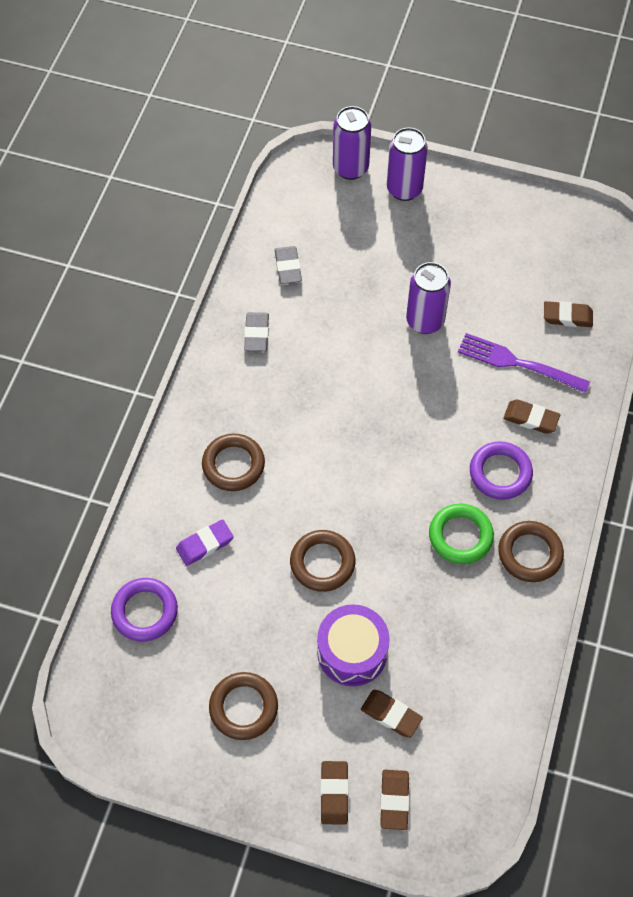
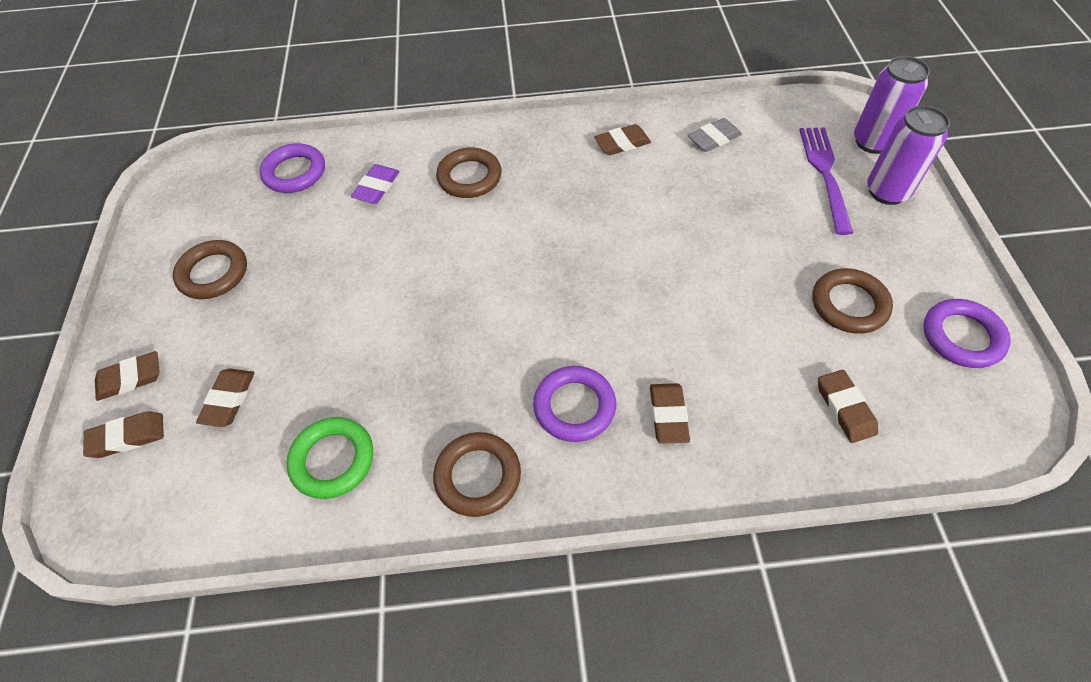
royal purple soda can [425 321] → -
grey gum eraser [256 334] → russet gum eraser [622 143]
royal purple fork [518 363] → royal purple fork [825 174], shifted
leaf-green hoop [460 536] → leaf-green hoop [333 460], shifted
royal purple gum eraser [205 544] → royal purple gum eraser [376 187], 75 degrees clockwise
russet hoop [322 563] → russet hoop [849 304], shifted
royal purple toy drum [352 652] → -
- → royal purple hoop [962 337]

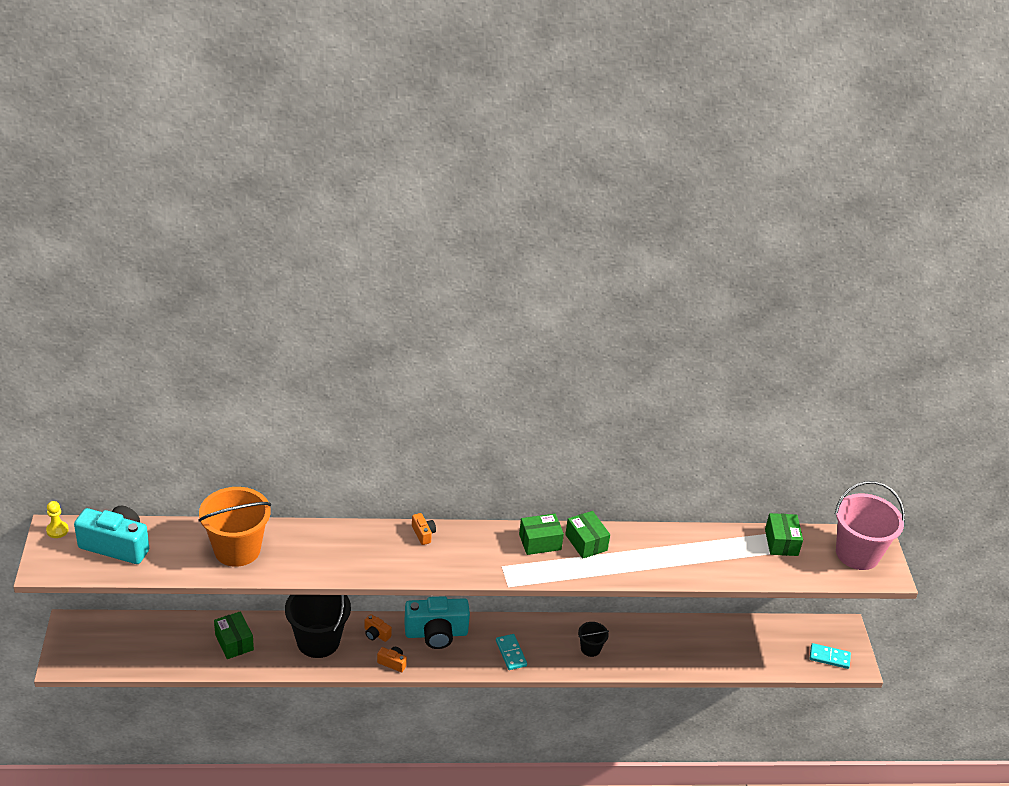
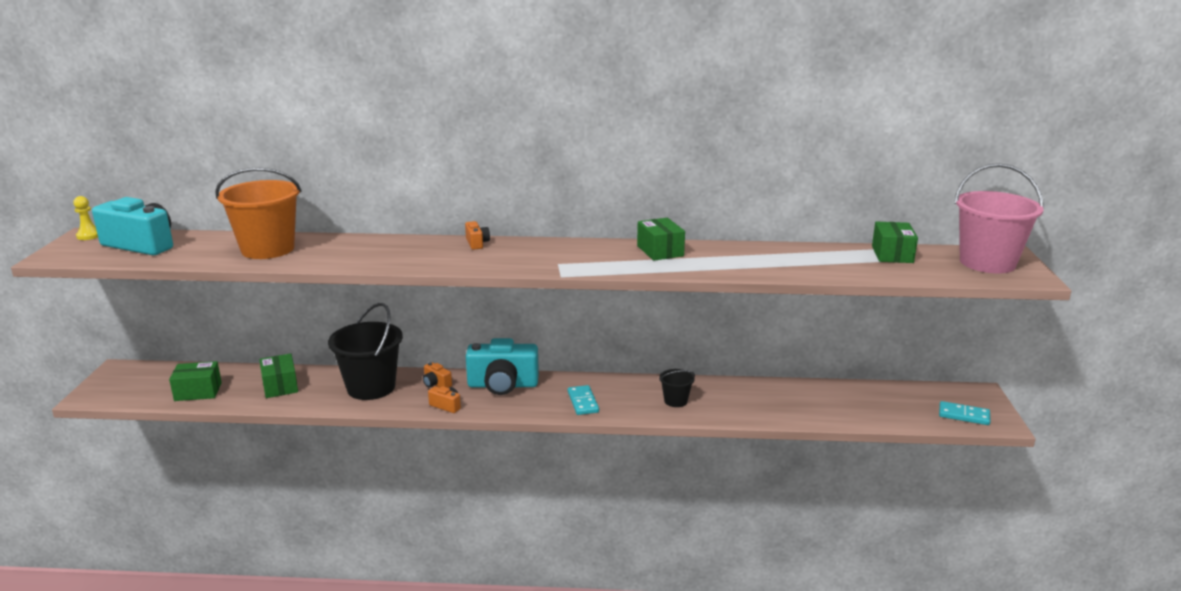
leaf-green package [540 542] → leaf-green package [198 391], shifted

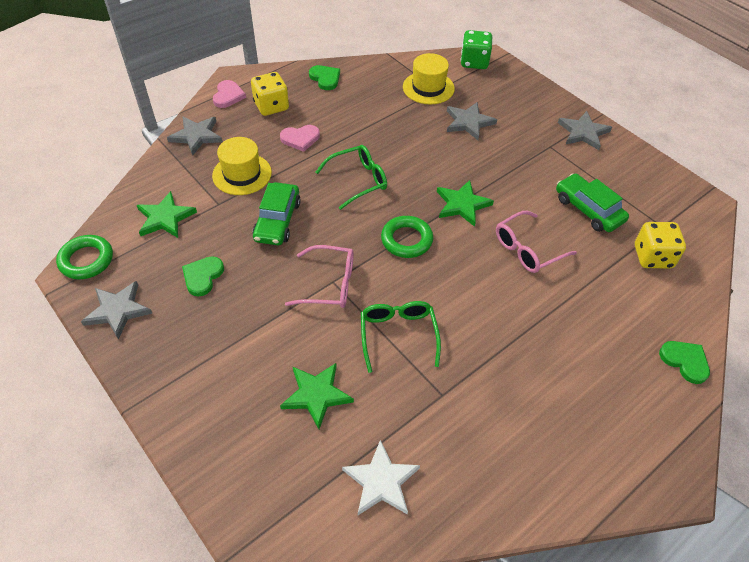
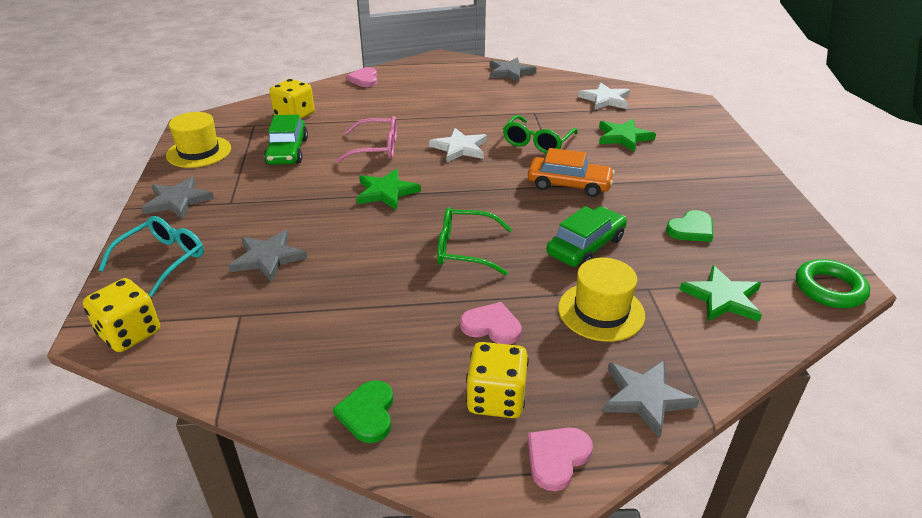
leaf-green dice [474 62] → bright yellow dice [130 333]
bright yellow top hat [428 88] → bright yellow top hat [199 152], shifted
leaf-green hoop [406 240] → -
pink spectacles [328 284] → orange automobile [569 184]
grey five-pointed star [118 310] → grey five-pointed star [510 72], shifted
leaf-green heart [685 361] → pink heart [364 79]
- → pure white five-pointed star [460 148]
- → teal spectacles [162 260]

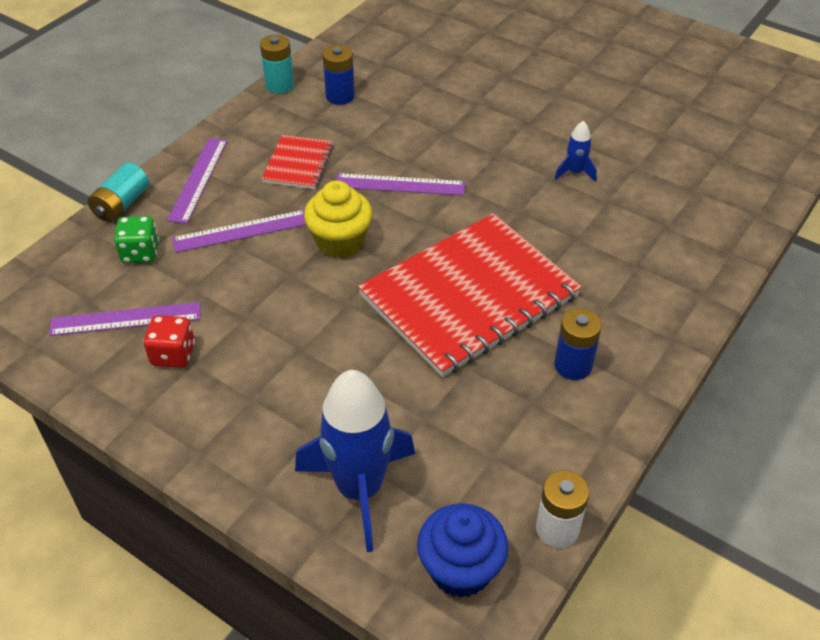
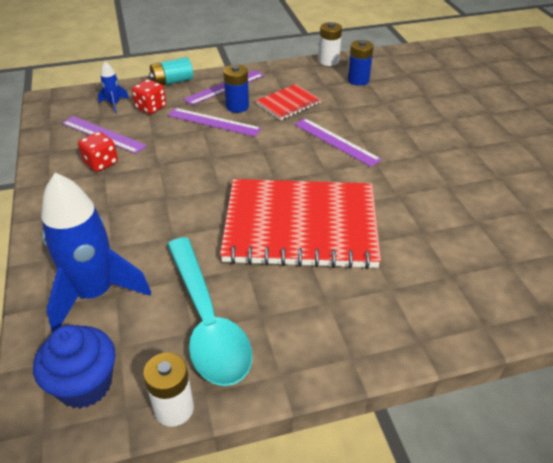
teal battery [279 85] → pure white battery [328 61]
cobalt rocket [574 172] → cobalt rocket [114 104], shifted
bright yellow cupcake [340 242] → -
leaf-green dice [140 253] → red dice [151 108]
cobalt battery [573 365] → cobalt battery [237 106], shifted
- → teal tablespoon [207 321]

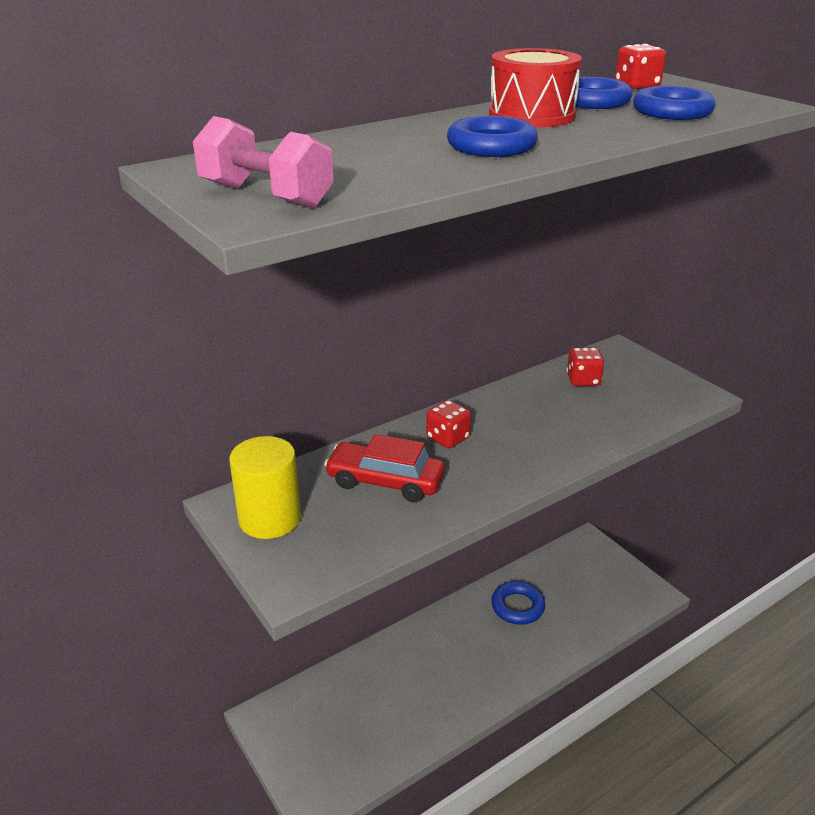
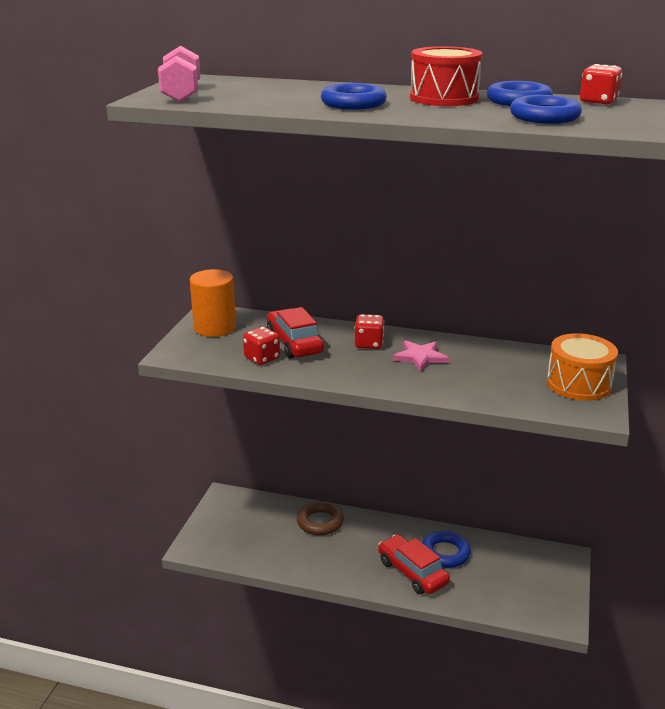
red dice [583 380] → red dice [262 358], shifted
bright yellow cylinder [269 518] → orange cylinder [214 327]
- → orange toy drum [578 384]
- → pink five-pointed star [420 357]
- → russet hoop [320 522]
- → red automobile [412 572]

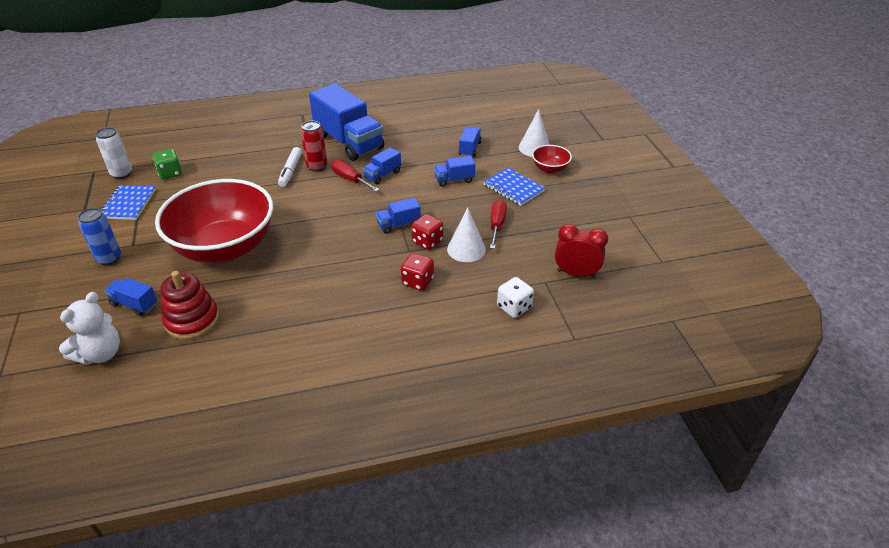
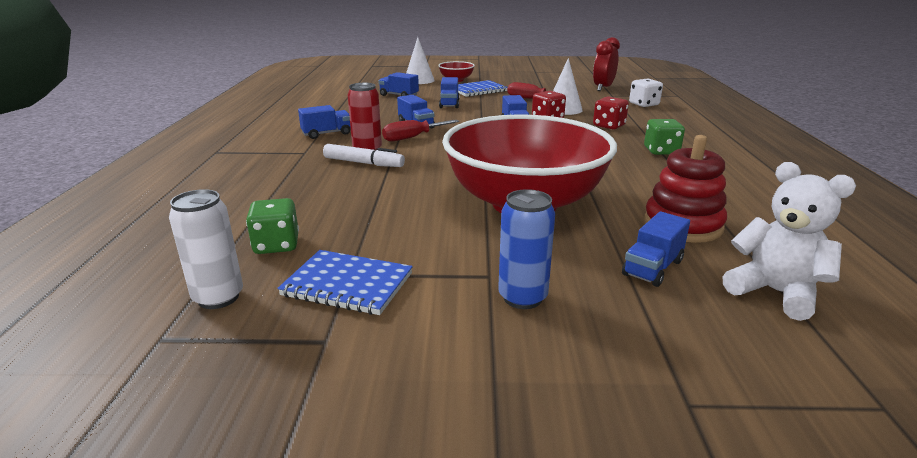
cobalt truck [349 142] → cobalt truck [327 134], x0.45
- → leaf-green dice [661 151]

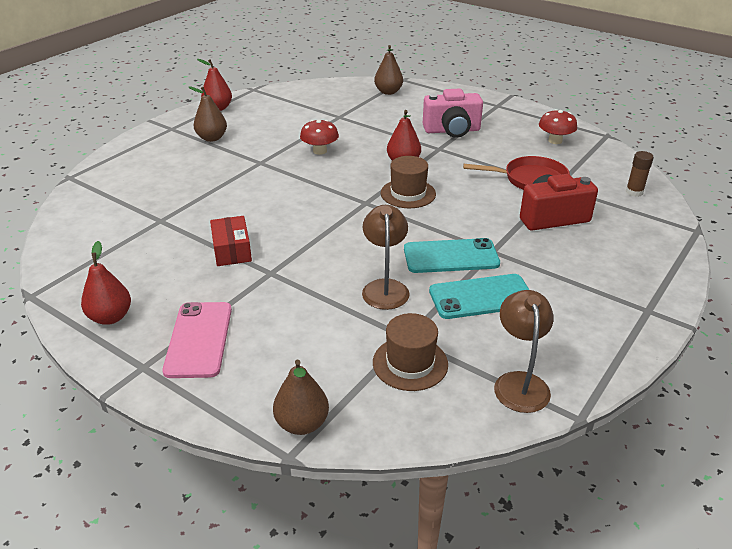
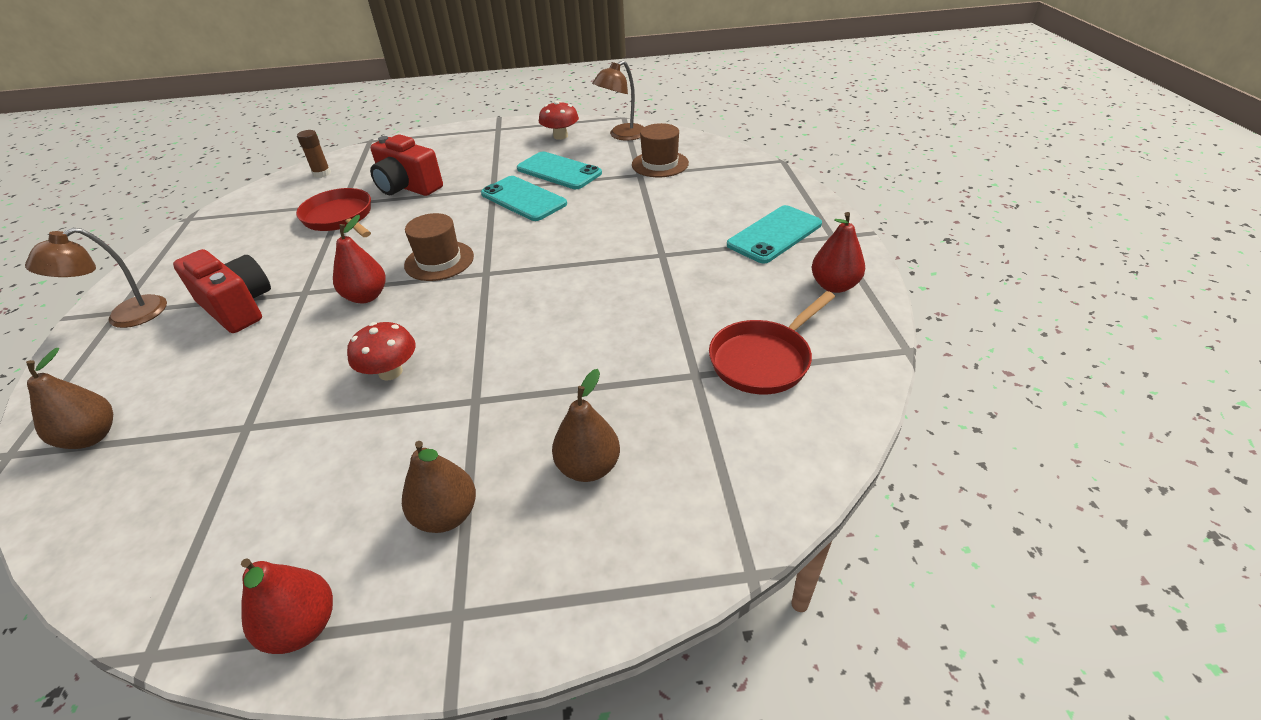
pink photo camera [452 130] → red photo camera [238 307]
red fungus [555 141] → red fungus [560 136], shifted
russet lamp [385 287] → russet lamp [125 317], shifted
red package [232 250] → -
pink phone [198 339] → teal phone [774 235]
russet toy pear [302 424] → russet toy pear [588 467], shifted
- → red skillet [763 359]

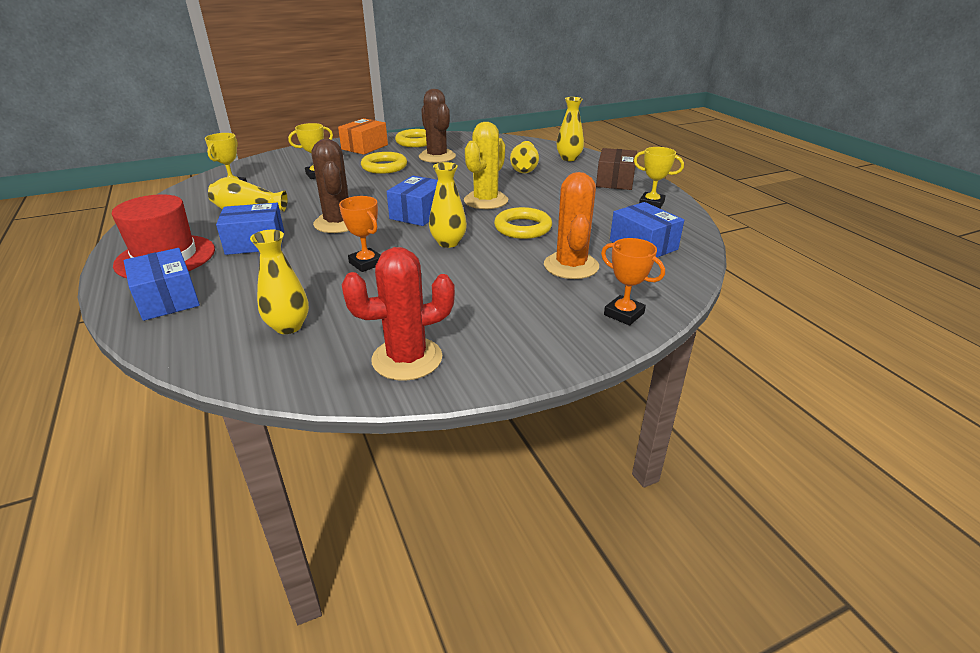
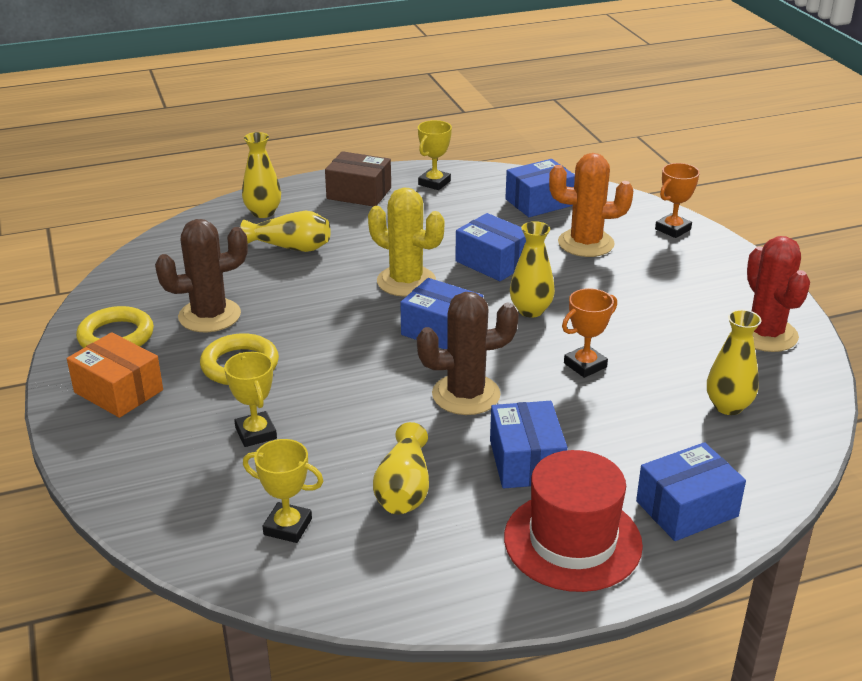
bright yellow hoop [523 228] → cobalt package [492 262]

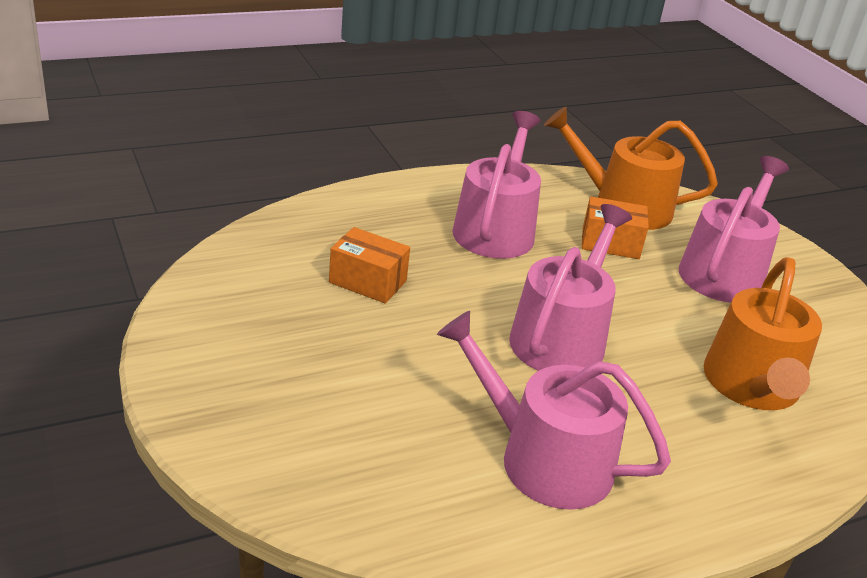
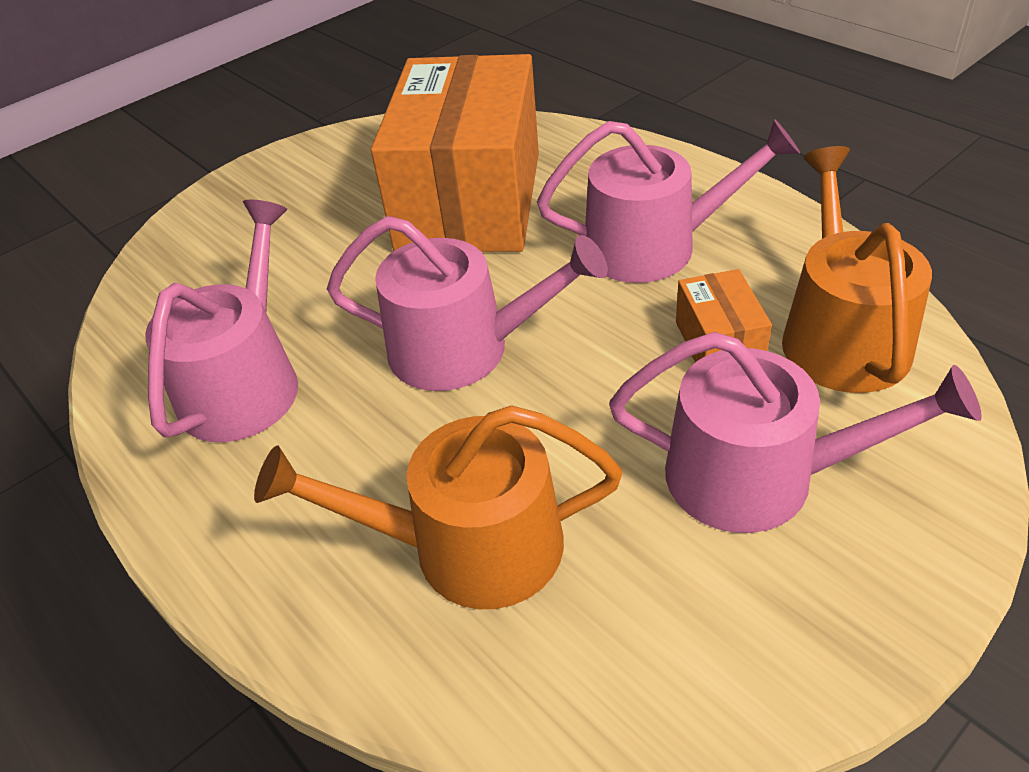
orange package [367 281] → orange package [469 201], x2.46

